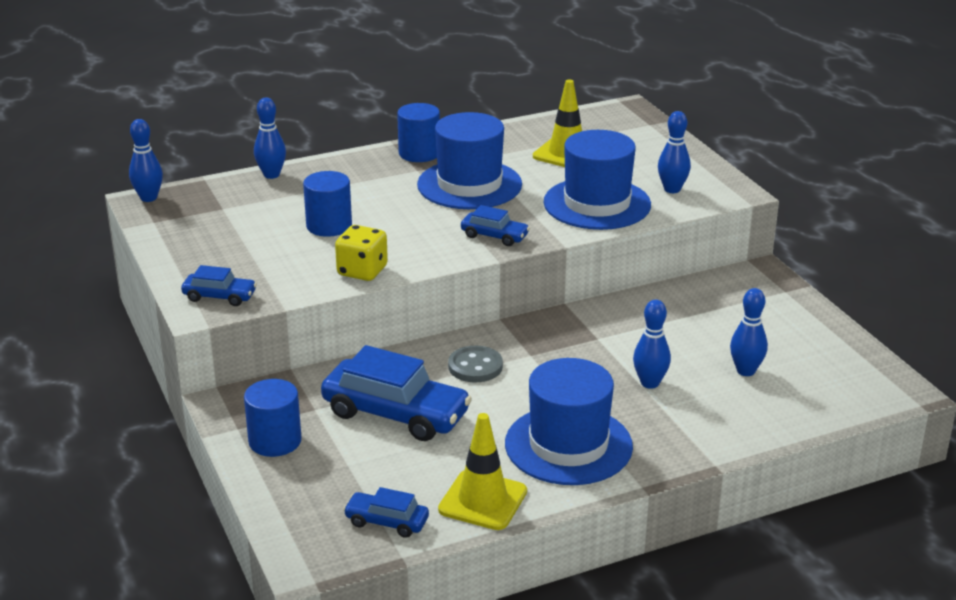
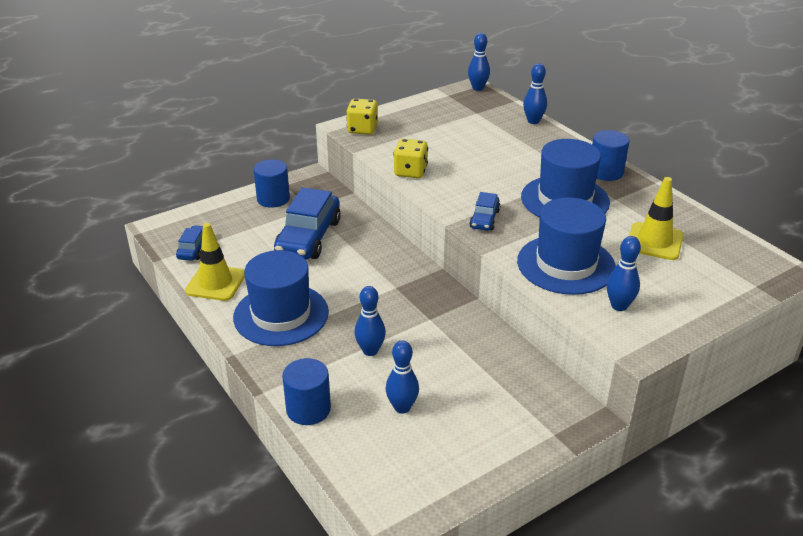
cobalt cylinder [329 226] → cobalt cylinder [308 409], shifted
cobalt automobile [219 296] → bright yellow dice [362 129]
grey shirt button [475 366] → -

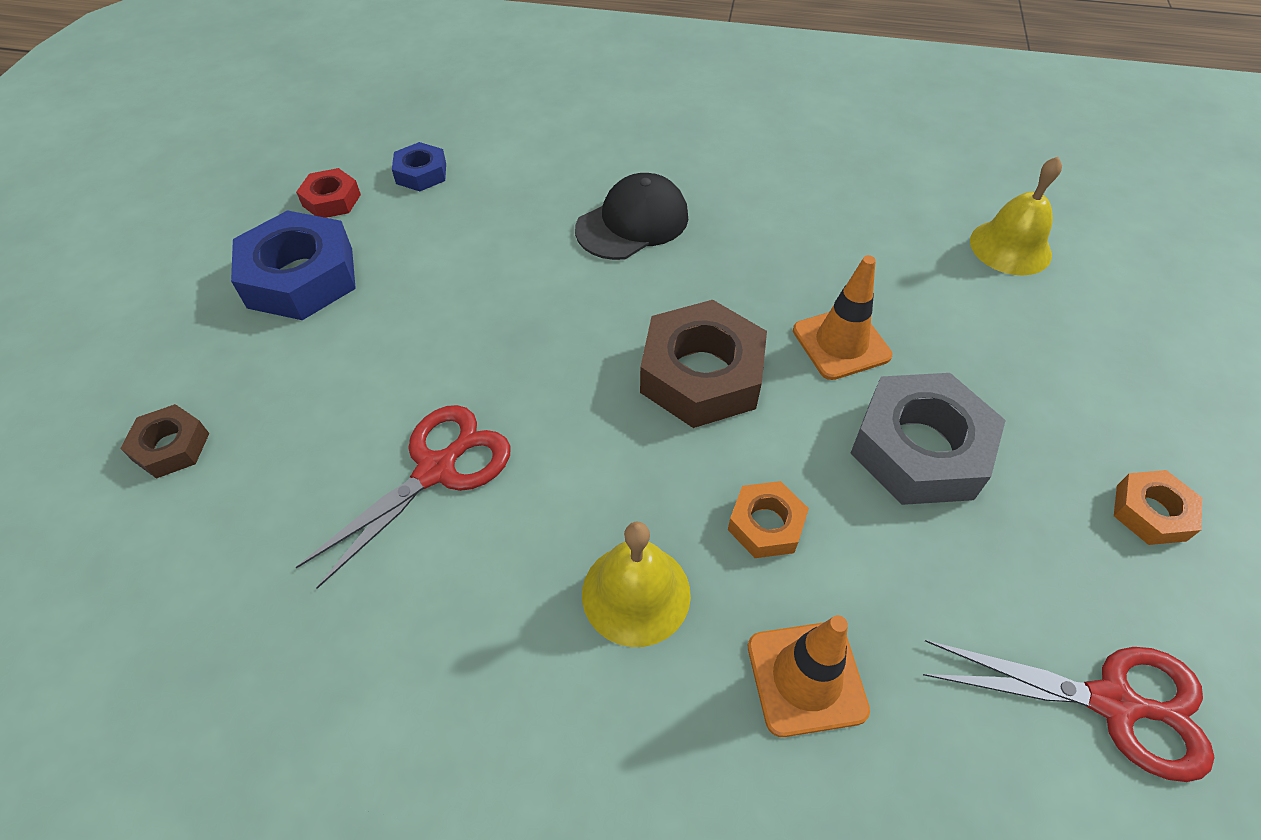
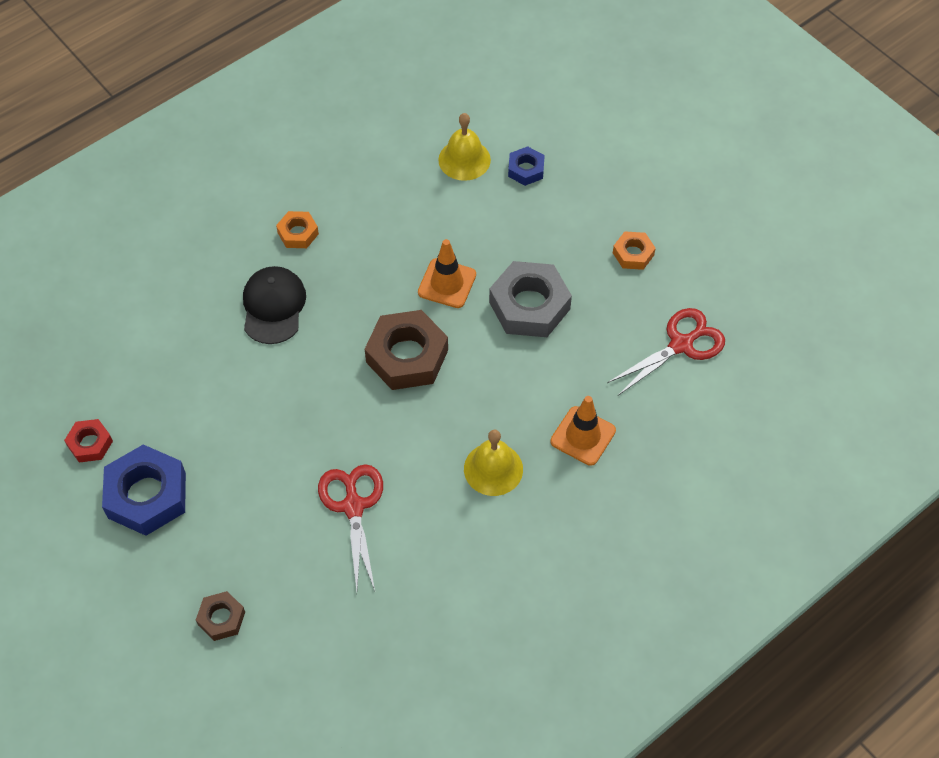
cobalt hexagon nut [421 173] → cobalt hexagon nut [526 169], shifted
orange hexagon nut [766 525] → orange hexagon nut [298 233], shifted

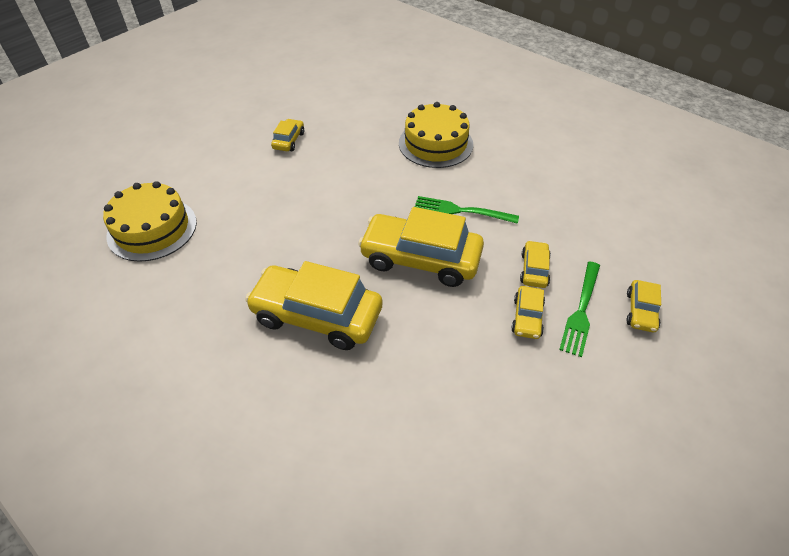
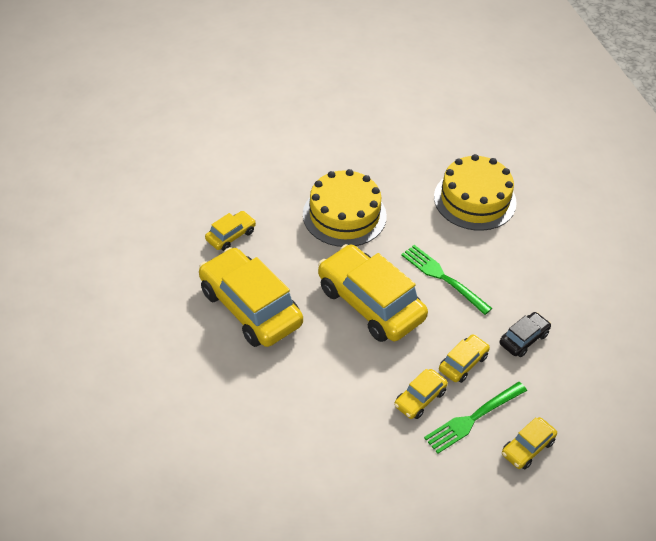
bright yellow automobile [288 140] → bright yellow automobile [231 235], shifted
bright yellow layer cake [152 229] → bright yellow layer cake [344 215], shifted
- → ebony automobile [523 339]

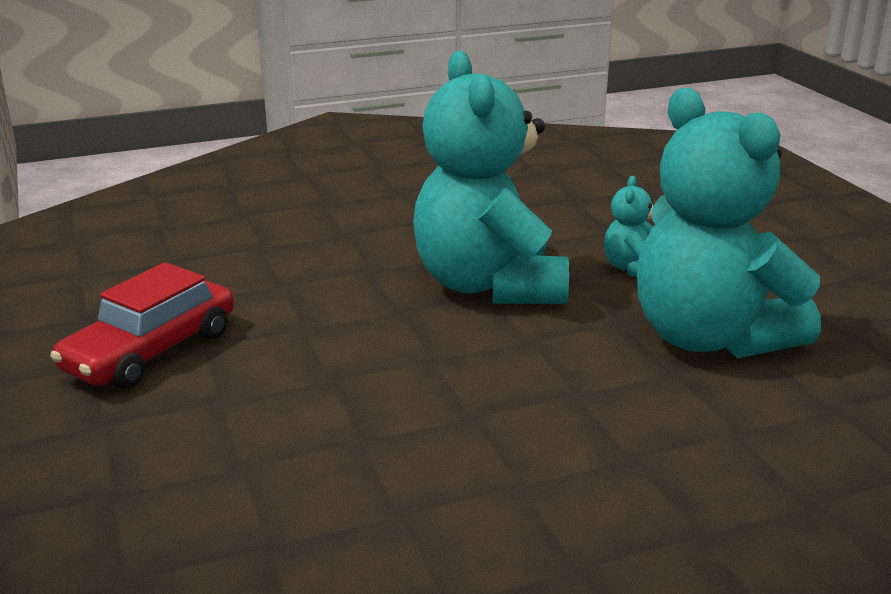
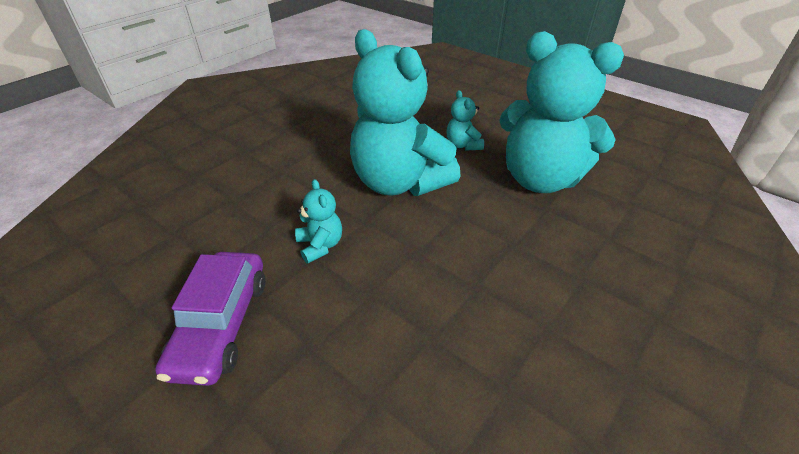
red automobile [150 351] → royal purple automobile [221 324]
- → teal teddy bear [320 245]

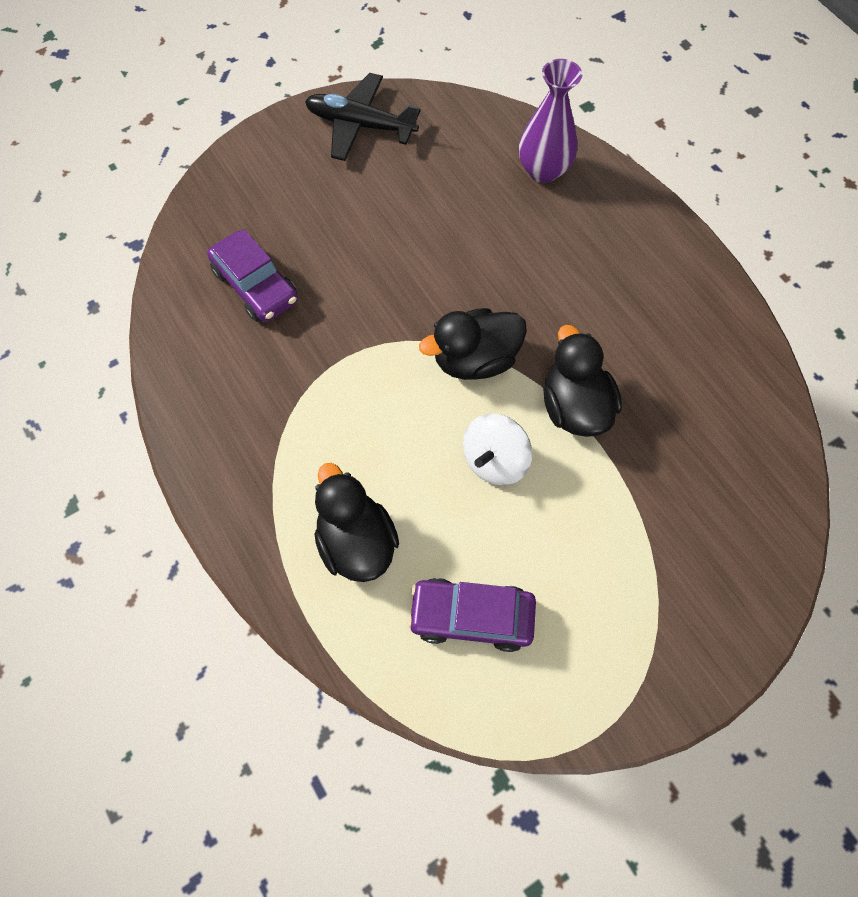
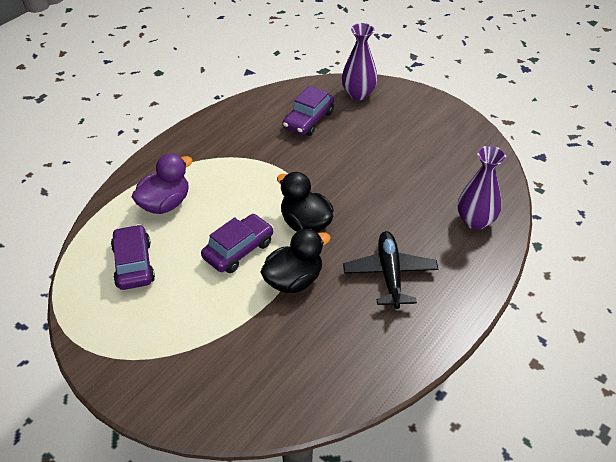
ebony plane [360 125] → ebony plane [389 274], shifted
pure white toy top [494 460] → royal purple automobile [238 250]
ebony rubber duck [356 541] → royal purple rubber duck [165 204]
- → royal purple vase [358 94]

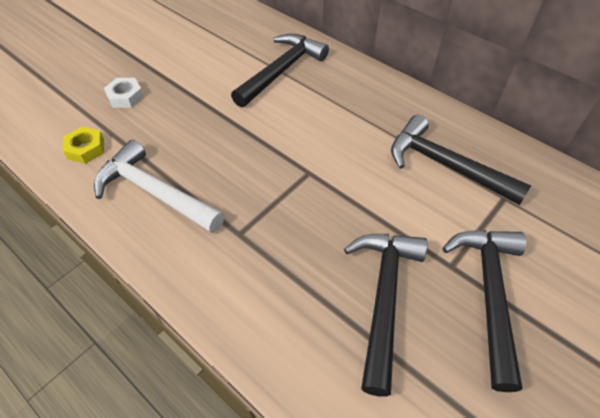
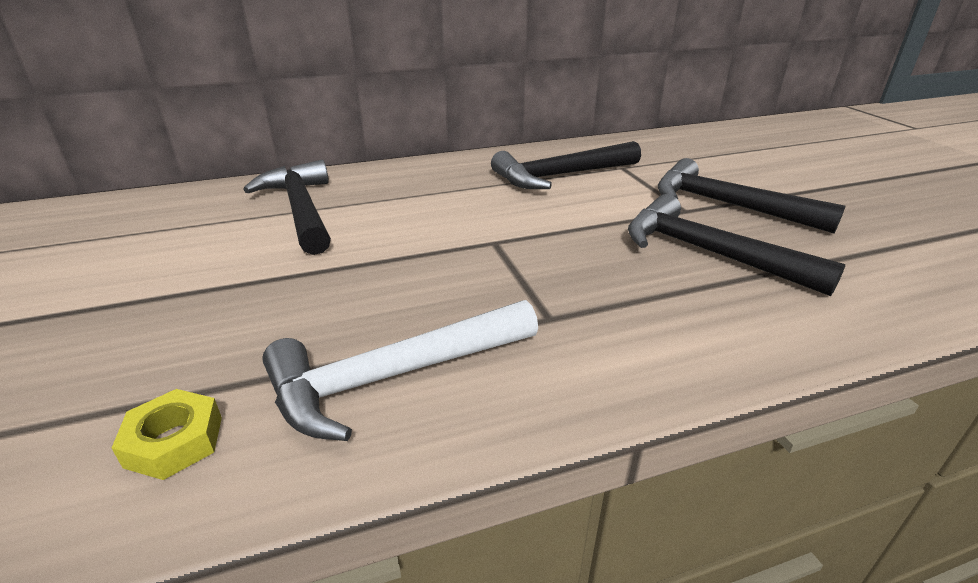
pure white hexagon nut [125 96] → -

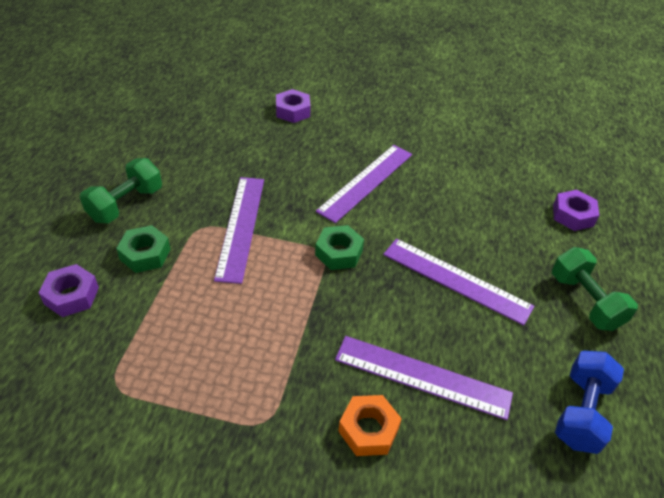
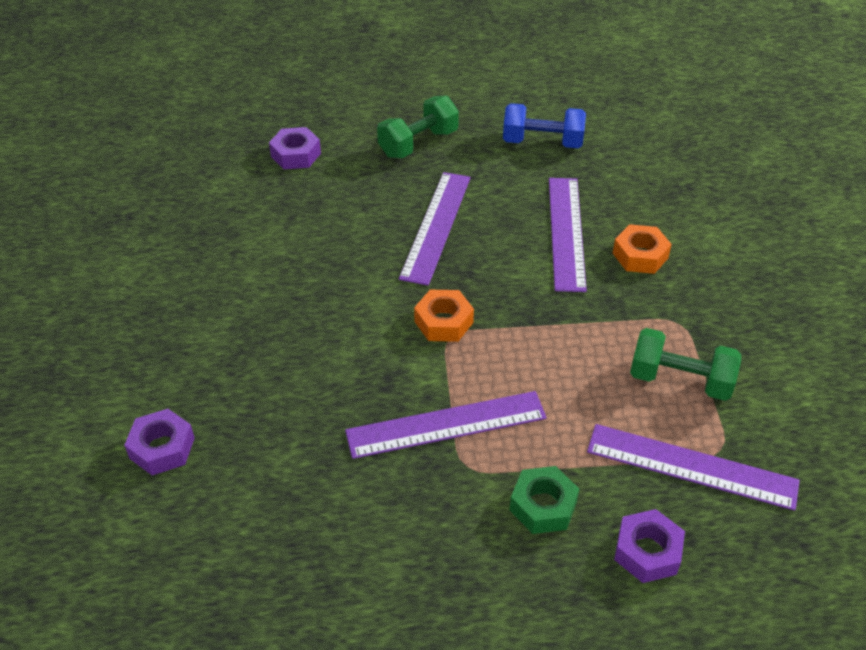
royal purple straightedge [366 182] → royal purple straightedge [691 466], shifted
leaf-green hand weight [126 204] → leaf-green hand weight [680 380], shifted
leaf-green hexagon nut [339 253] → orange hexagon nut [443 322]

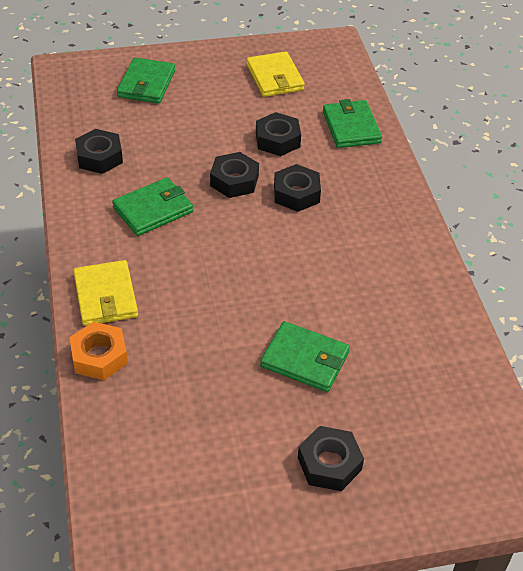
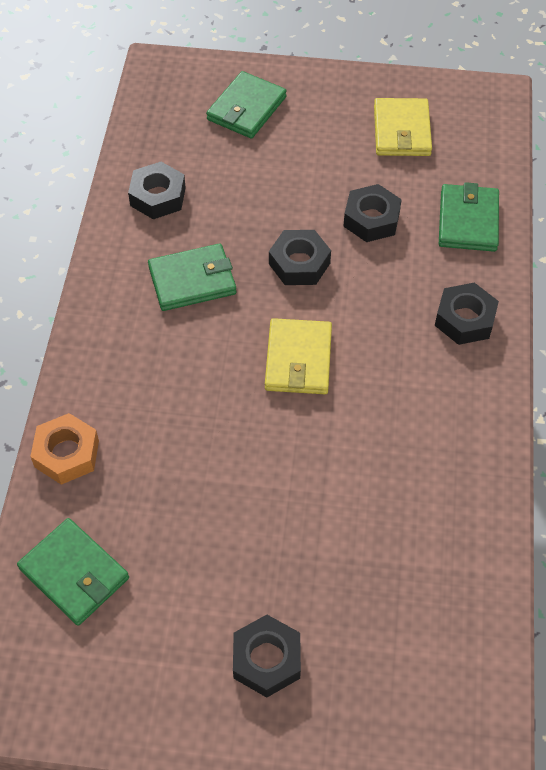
ebony hexagon nut [296 193] → ebony hexagon nut [465 319], shifted
bright yellow card wallet [106 296] → bright yellow card wallet [298 359], shifted
leaf-green card wallet [305 359] → leaf-green card wallet [74 573], shifted

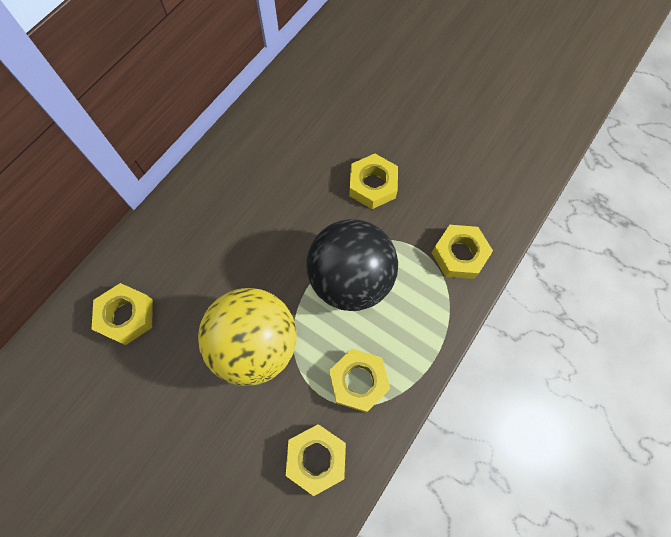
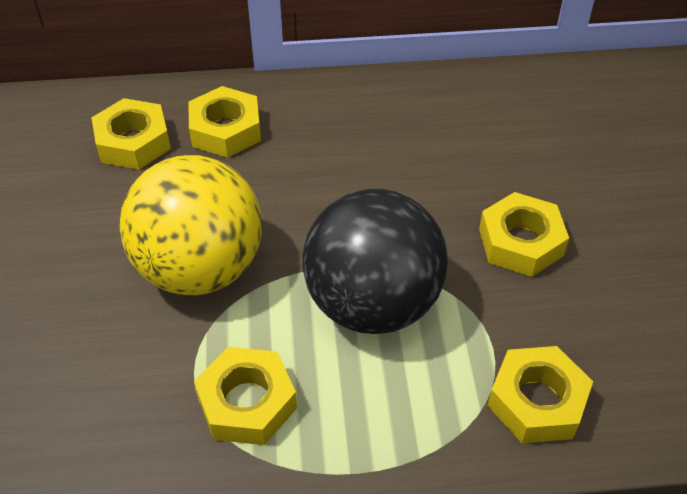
bright yellow hexagon nut [316 458] → bright yellow hexagon nut [225 130], shifted

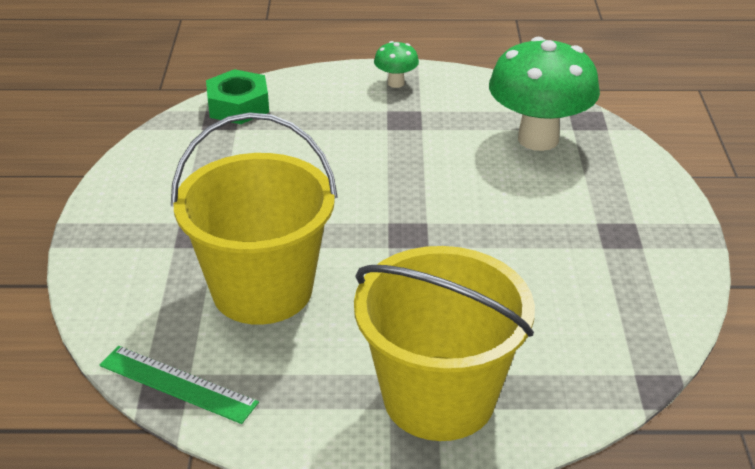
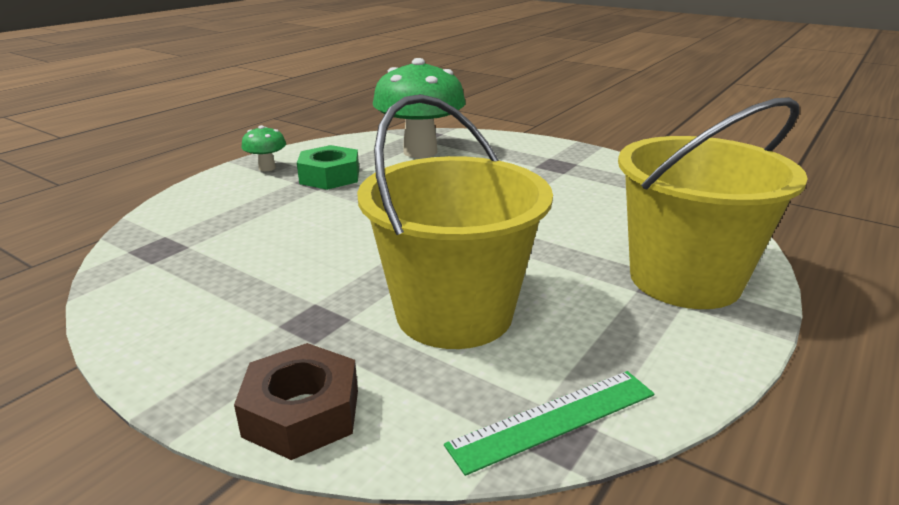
leaf-green hexagon nut [238 106] → leaf-green hexagon nut [330 176], shifted
- → russet hexagon nut [302 413]

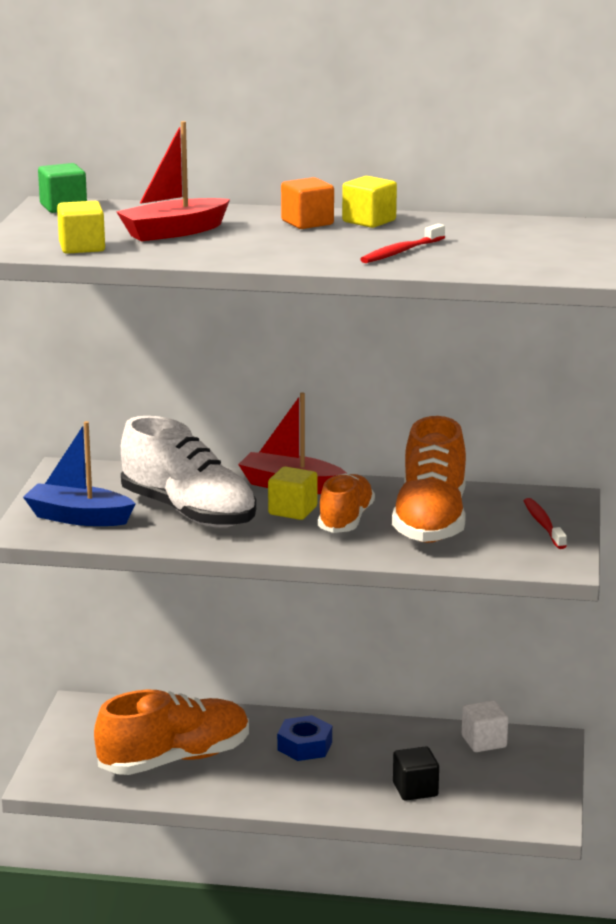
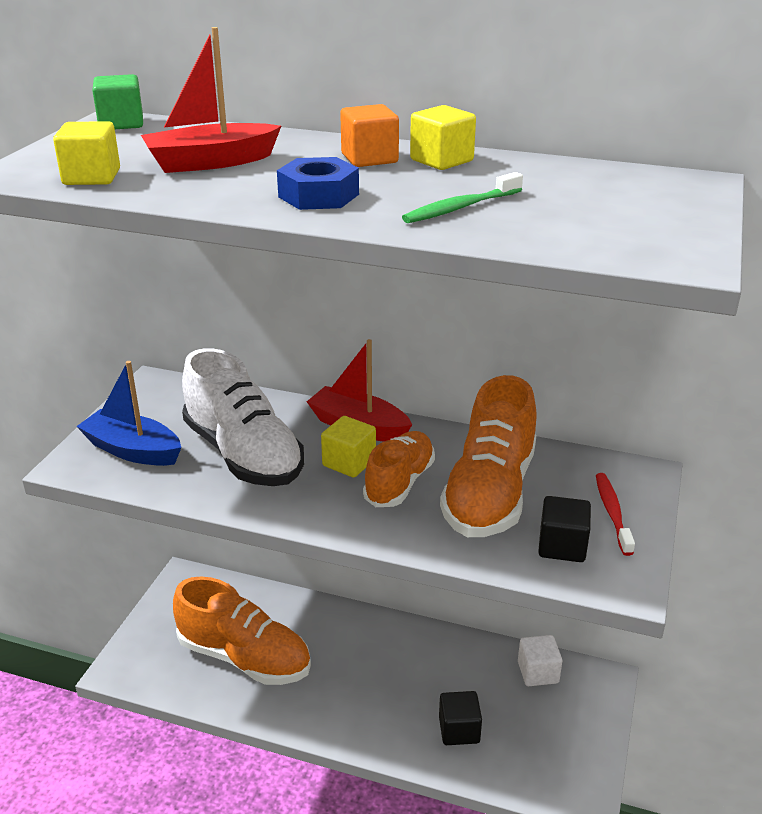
red toothbrush [401 252] → leaf-green toothbrush [461 208]
orange sneaker [175 760] → orange sneaker [244 657], 45 degrees clockwise
cobalt hexagon nut [304 746] → cobalt hexagon nut [318 195], shifted
- → ebony block [562 546]

